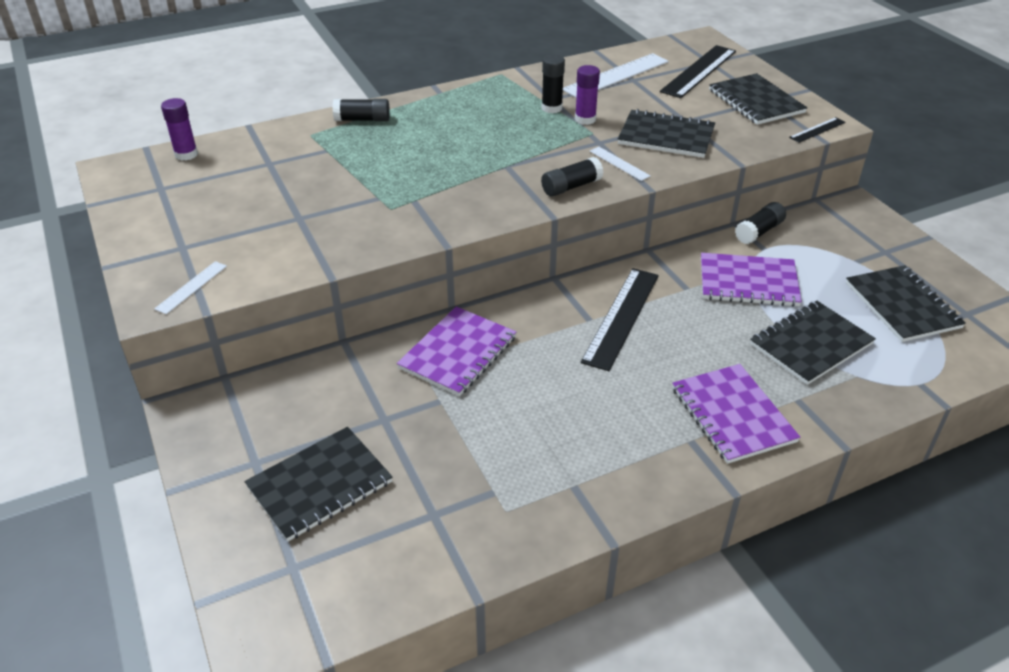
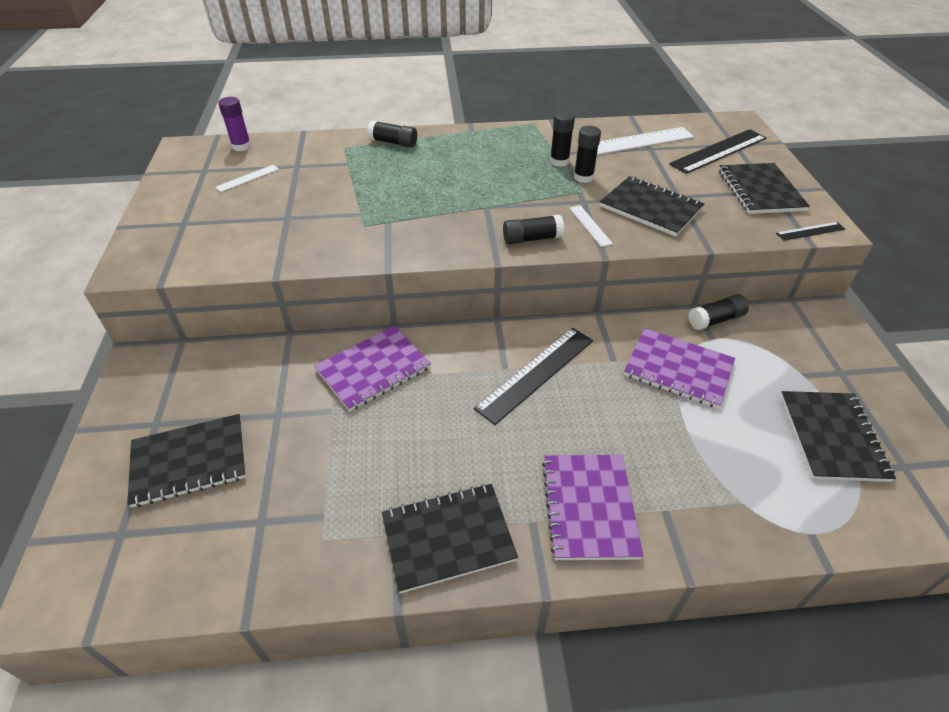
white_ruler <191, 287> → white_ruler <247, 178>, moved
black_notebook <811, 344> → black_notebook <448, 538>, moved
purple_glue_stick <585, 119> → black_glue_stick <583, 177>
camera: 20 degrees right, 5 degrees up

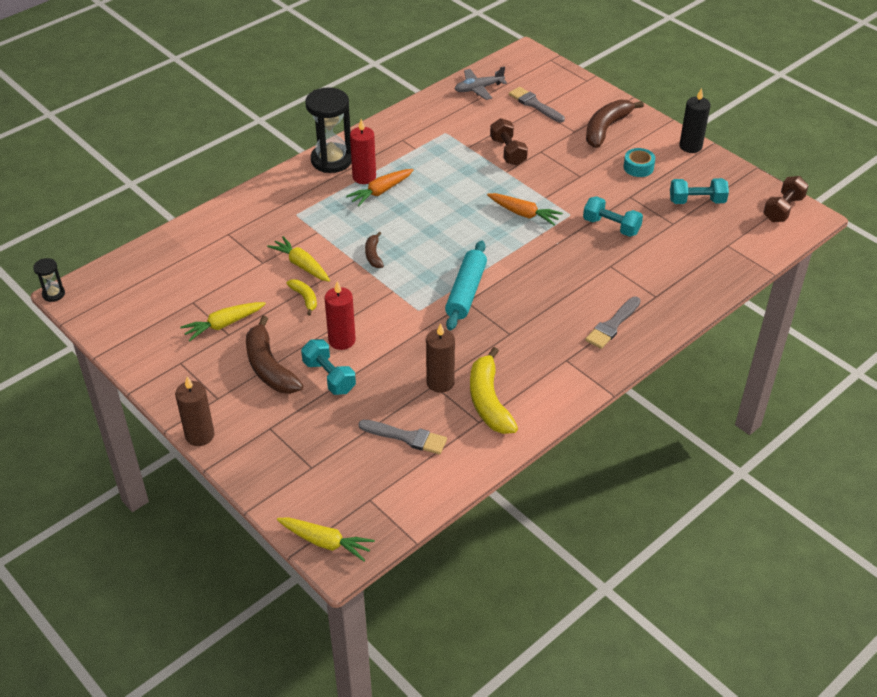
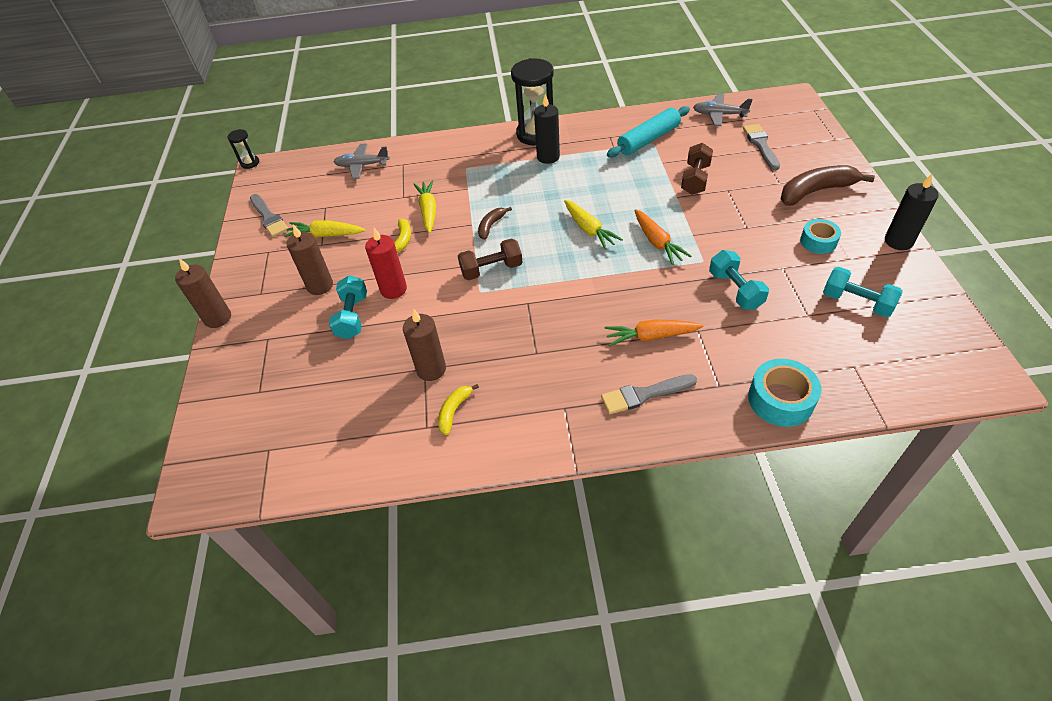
grey_brush <407, 437> → grey_brush <269, 217>, moved
brown_banana <269, 367> → brown_candle <320, 286>
- → grey_plane <362, 165>
yellow_banana <489, 401> → yellow_banana <454, 411>, x0.52
brown_dumbbell <783, 209> → brown_dumbbell <491, 269>, moved
red_candle <364, 177> → black_candle <548, 157>
yellow_carrot <325, 542> → yellow_carrot <589, 229>, moved
orange_carrot <381, 191> → orange_carrot <651, 336>, moved
turquoise_rolling_pin <466, 292> → turquoise_rolling_pin <648, 140>, moved
- → turquoise_tape <780, 400>
camera: 40 degrees right, 5 degrees up

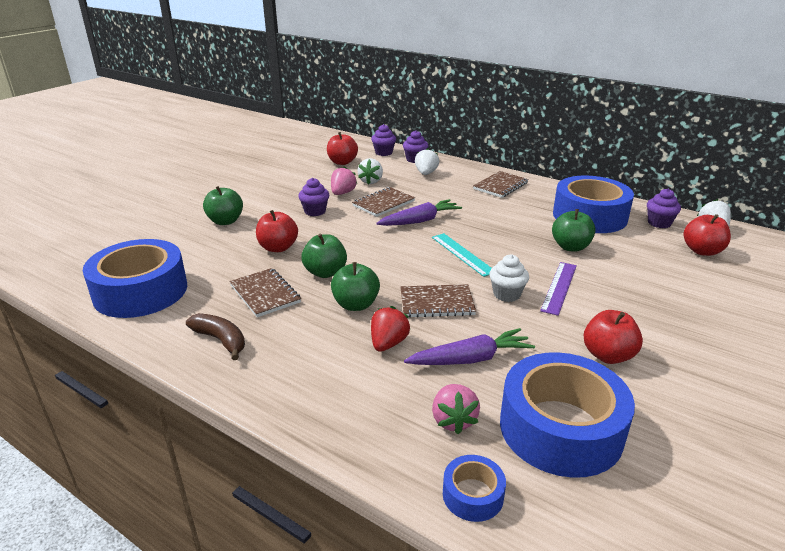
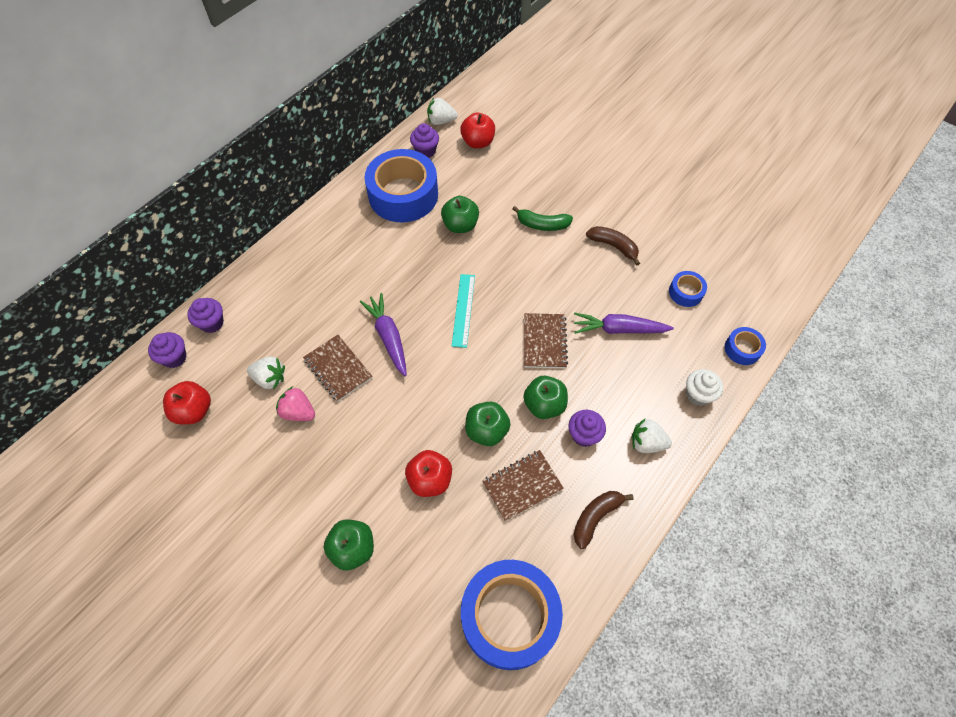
turquoise_ruler <462, 254> → turquoise_ruler <463, 310>, 60 degrees counterclockwise
- → green_banana <542, 224>
purple_cupcake <315, 211> → purple_cupcake <584, 435>, moved
purple_carrot <470, 359> → purple_carrot <618, 329>, 75 degrees counterclockwise
red_apple <608, 355> → brown_banana <613, 246>
white_strawberry <426, 173> → white_strawberry <646, 443>, moved
blue_tape <560, 428> → blue_tape <685, 292>, x0.45
white_cupcake <506, 294> → white_cupcake <698, 394>, moved
red_strawberry <388, 343> → -
pink_strawberry <453, 420> → -
brown_notebook <500, 186> → -
purple_ruler <559, 287> → -
camera: 85 degrees left, 30 degrees up

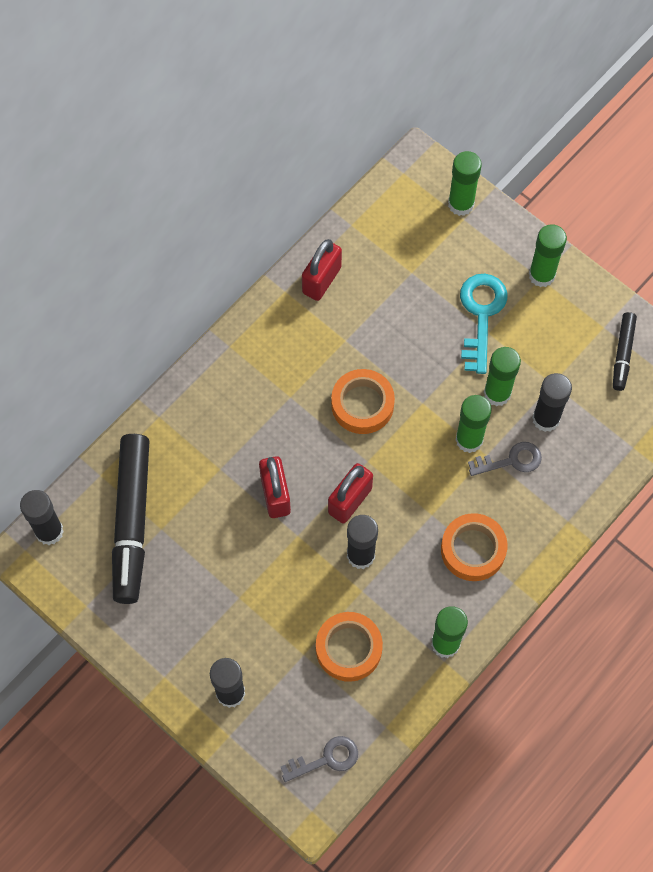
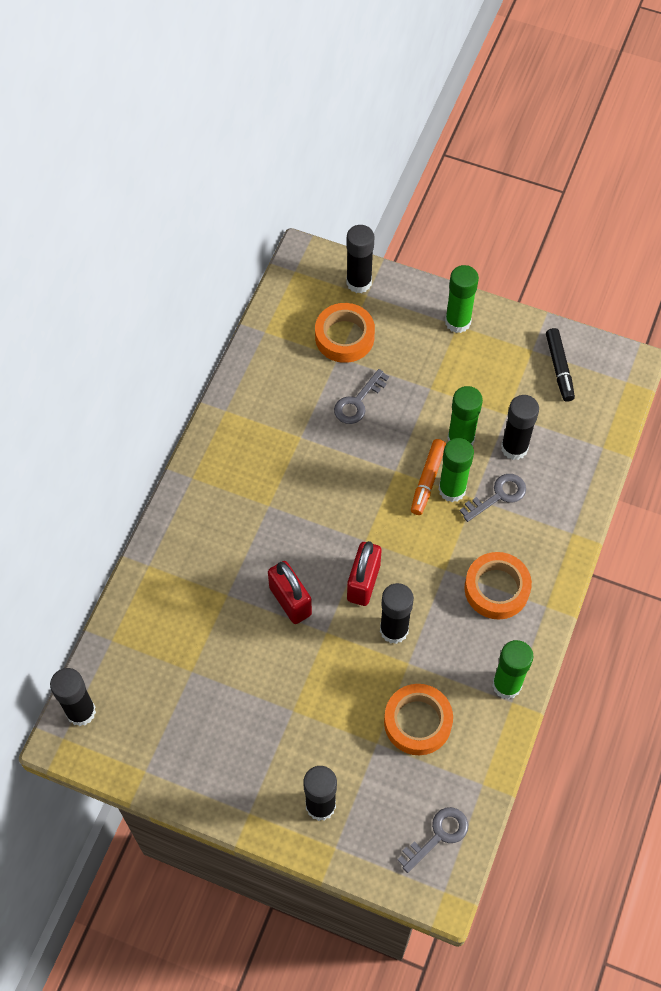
orange_tape <362, 404> → orange_tape <344, 337>, moved
- → grey_key <358, 402>
green_glue_stick <461, 204> → black_glue_stick <359, 282>
- → orange_marker <427, 480>
black_marker <132, 522> → -
red_padlock <321, 280> → -
turquoise_key <481, 315> → -
camera: 20 degrees left, 5 degrees down

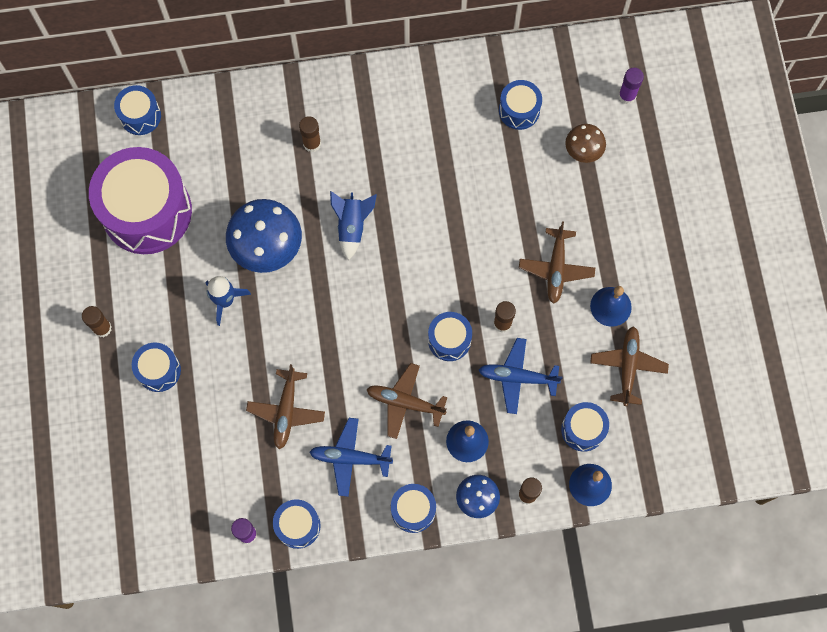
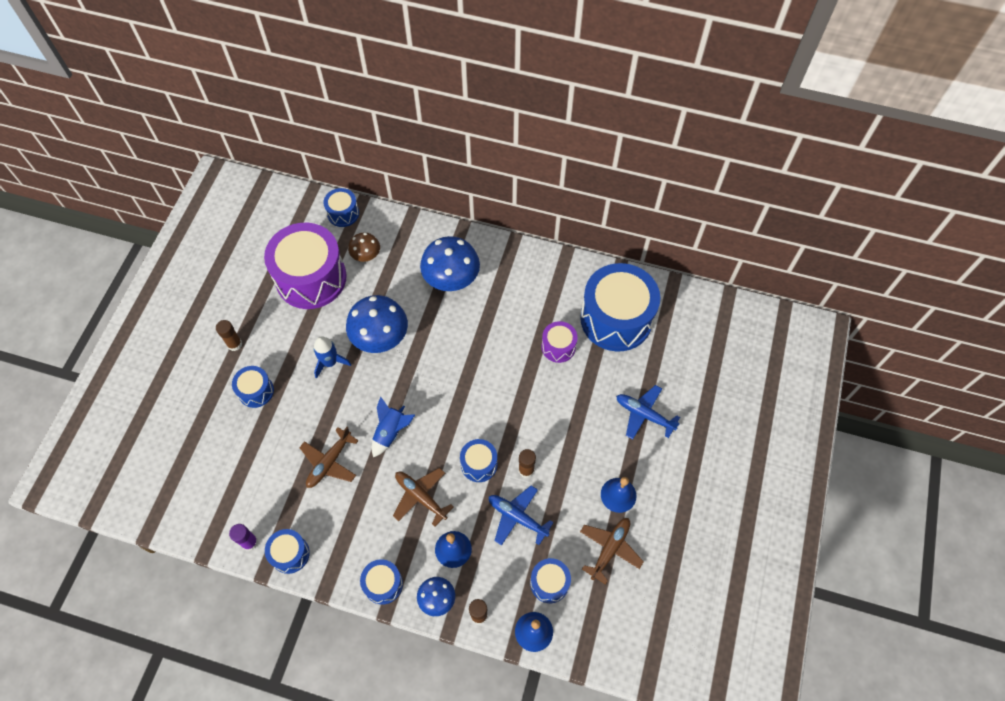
brown_mushroom <583, 151> → brown_mushroom <366, 256>, moved
blue_rocket <352, 226> → blue_rocket <391, 432>, moved
brown_glue_stick <312, 144> → blue_mushroom <451, 280>
- → purple_drum <558, 347>
blue_drum <519, 110> → blue_drum <616, 319>, x2.13
blue_plane <350, 458> → blue_plane <644, 414>, moved
brown_plane <556, 269> → -
purple_glue_stick <627, 96> → -
camera: 25 degrees right, 10 degrees down

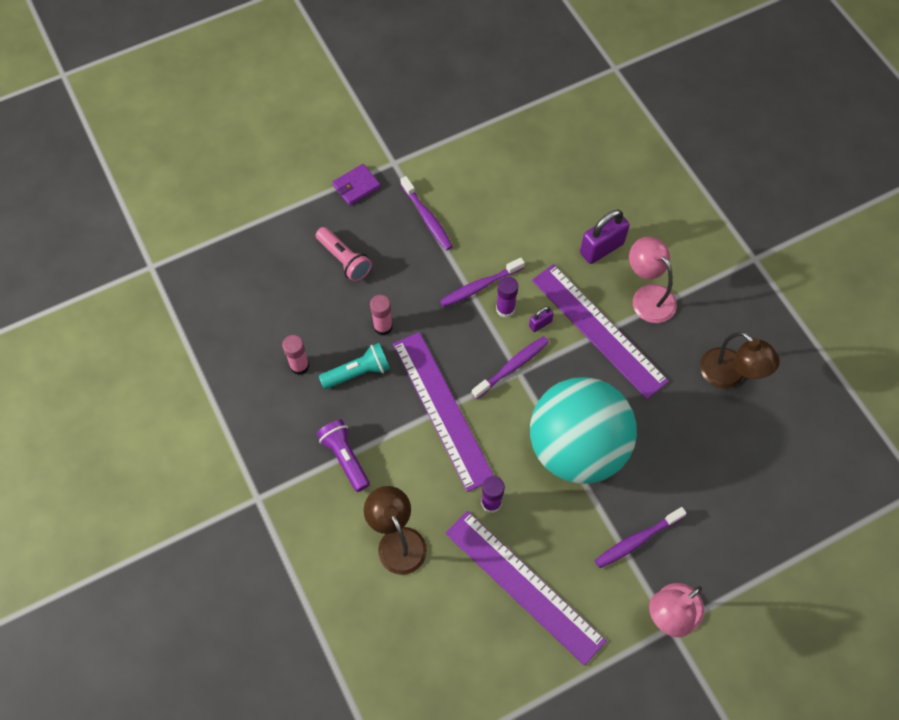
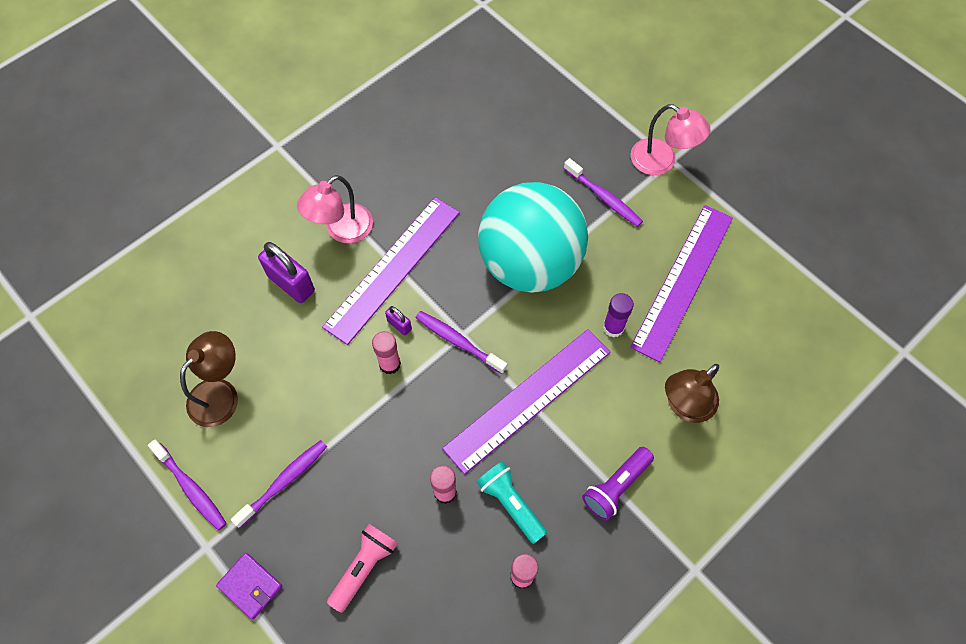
purple_toothbrush <479, 286> → purple_toothbrush <191, 488>, moved
brown_lamp <729, 375> → brown_lamp <220, 393>, moved
purple_glue_stick <505, 309> → pink_glue_stick <390, 364>
camera: 105 degrees left, 0 degrees up

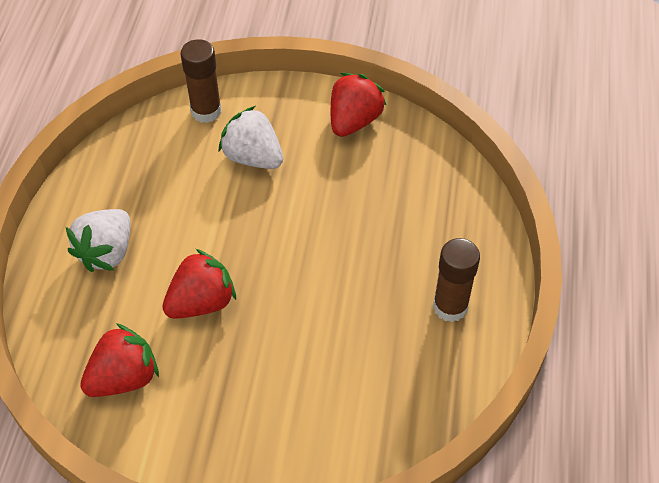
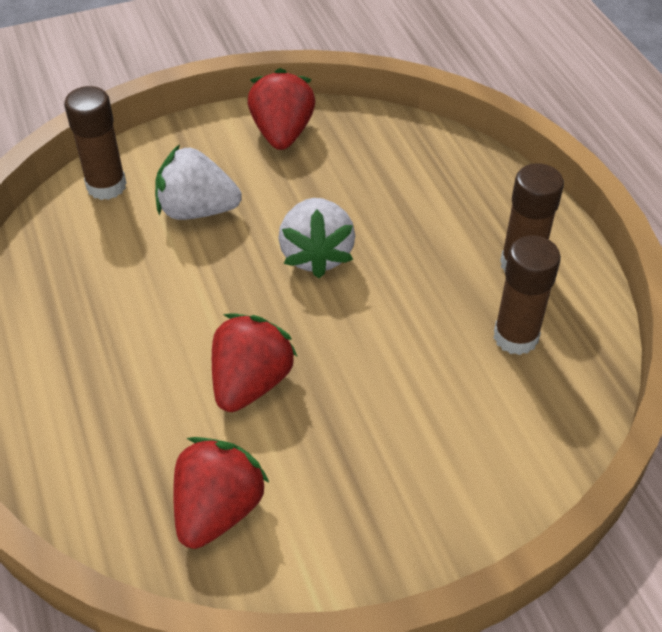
white_strawberry <107, 252> → white_strawberry <316, 255>, moved
- → brown_glue_stick <515, 337>
camera: 30 degrees left, 5 degrees down

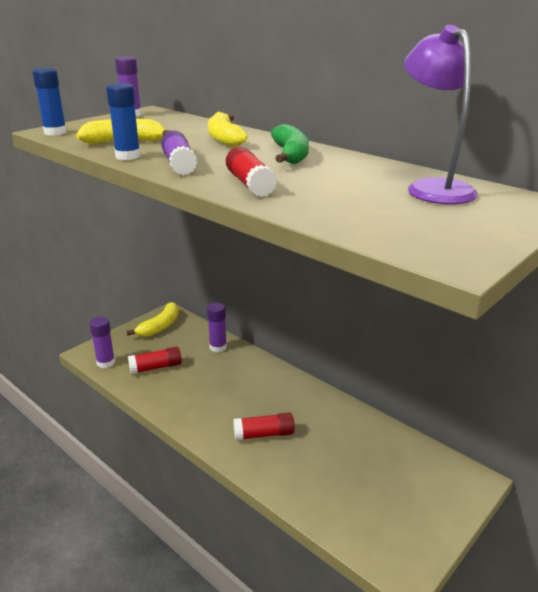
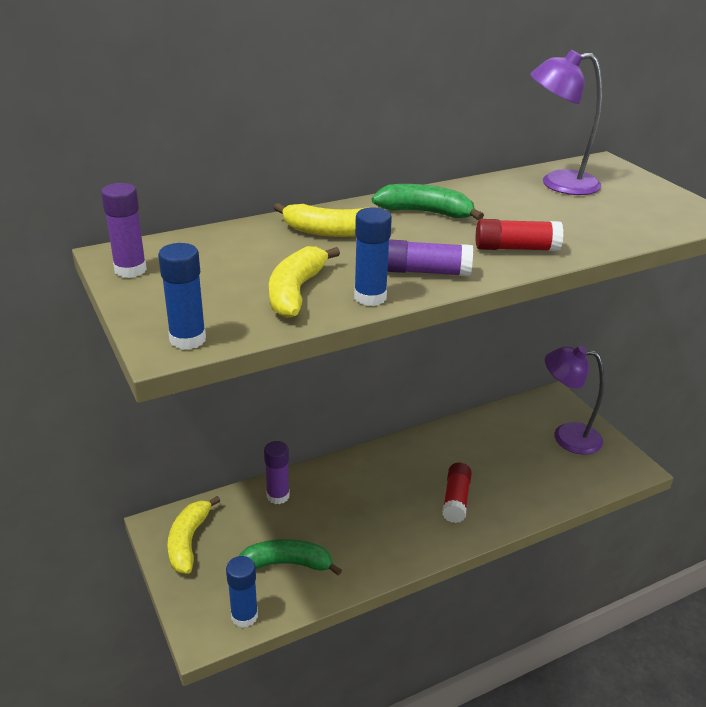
yellow_banana <160, 326> → yellow_banana <188, 541>, 135 degrees counterclockwise
purple_glue_stick <106, 363> → blue_glue_stick <244, 616>
red_glue_stick <155, 367> → green_banana <287, 564>
- → purple_lamp <567, 436>
camera: 70 degrees left, 5 degrees up

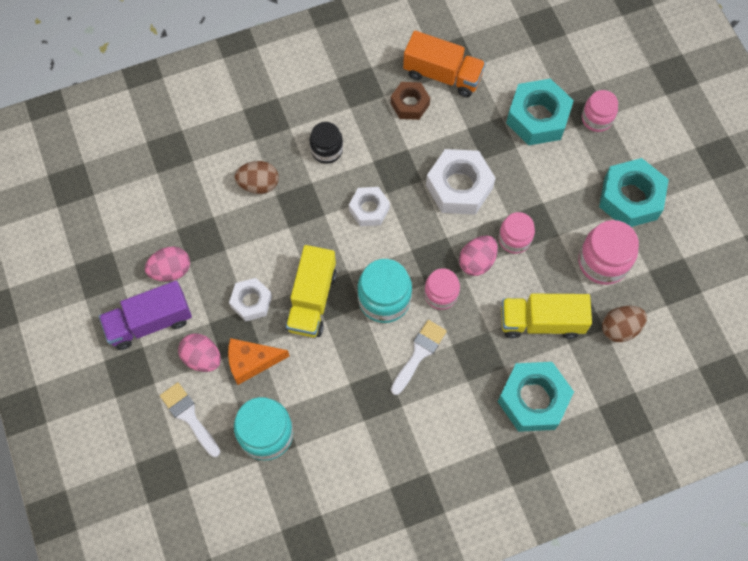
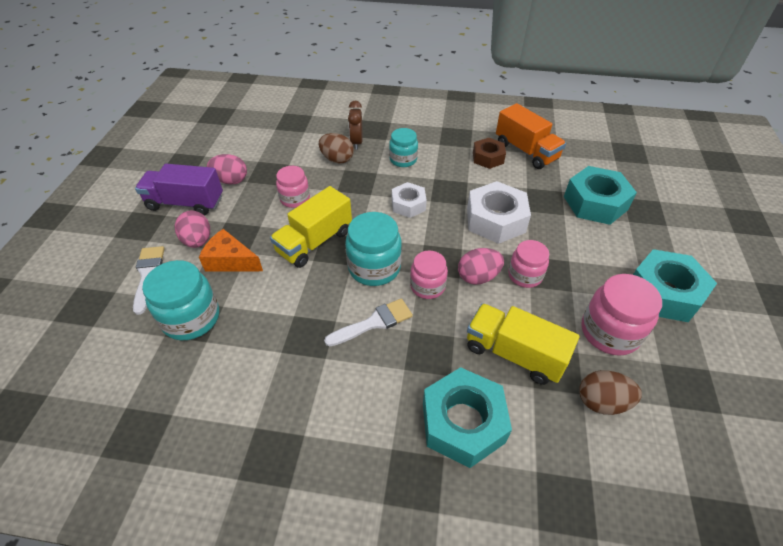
pink_jar <597, 119> → pink_jar <295, 199>, moved
- → brown_clock <356, 142>
black_jar <327, 150> → turquoise_jar <403, 160>
white_nut <251, 302> → -
camera: 30 degrees right, 20 degrees down

